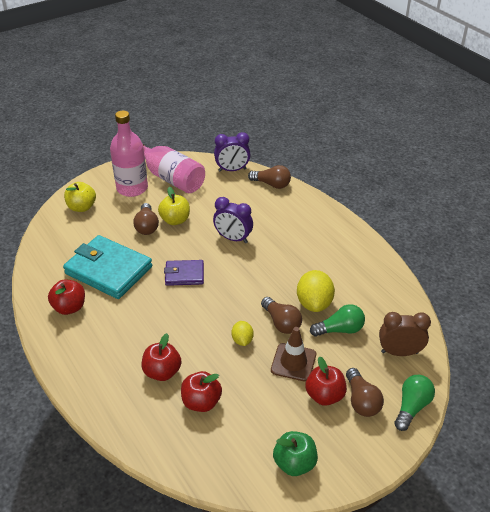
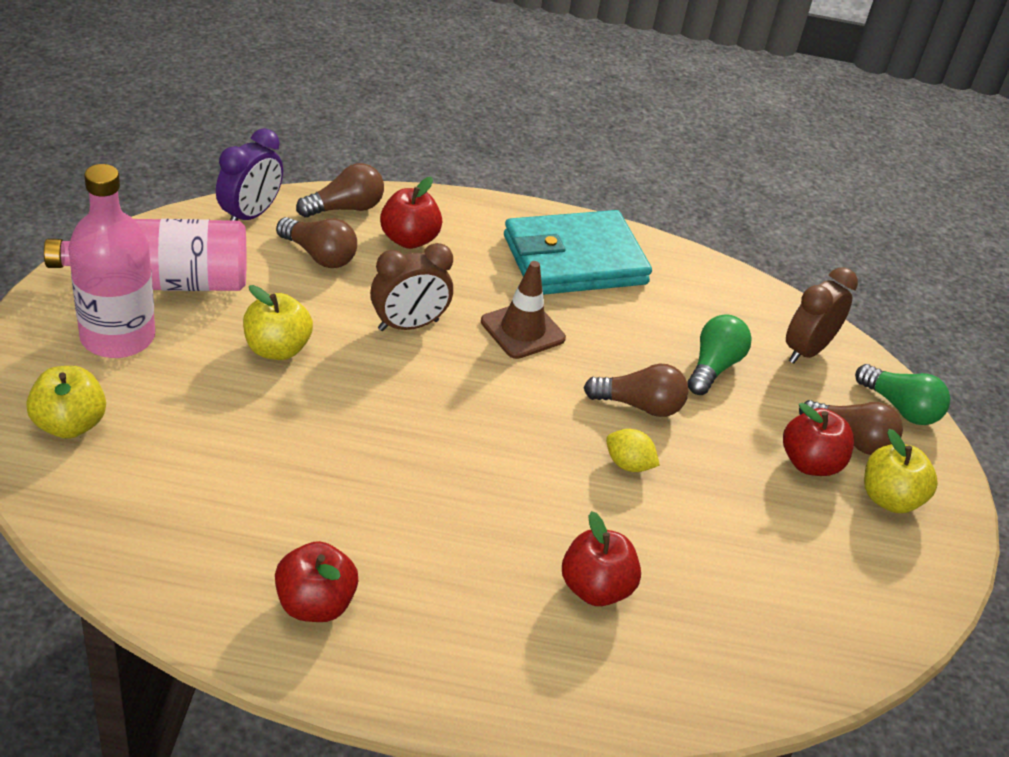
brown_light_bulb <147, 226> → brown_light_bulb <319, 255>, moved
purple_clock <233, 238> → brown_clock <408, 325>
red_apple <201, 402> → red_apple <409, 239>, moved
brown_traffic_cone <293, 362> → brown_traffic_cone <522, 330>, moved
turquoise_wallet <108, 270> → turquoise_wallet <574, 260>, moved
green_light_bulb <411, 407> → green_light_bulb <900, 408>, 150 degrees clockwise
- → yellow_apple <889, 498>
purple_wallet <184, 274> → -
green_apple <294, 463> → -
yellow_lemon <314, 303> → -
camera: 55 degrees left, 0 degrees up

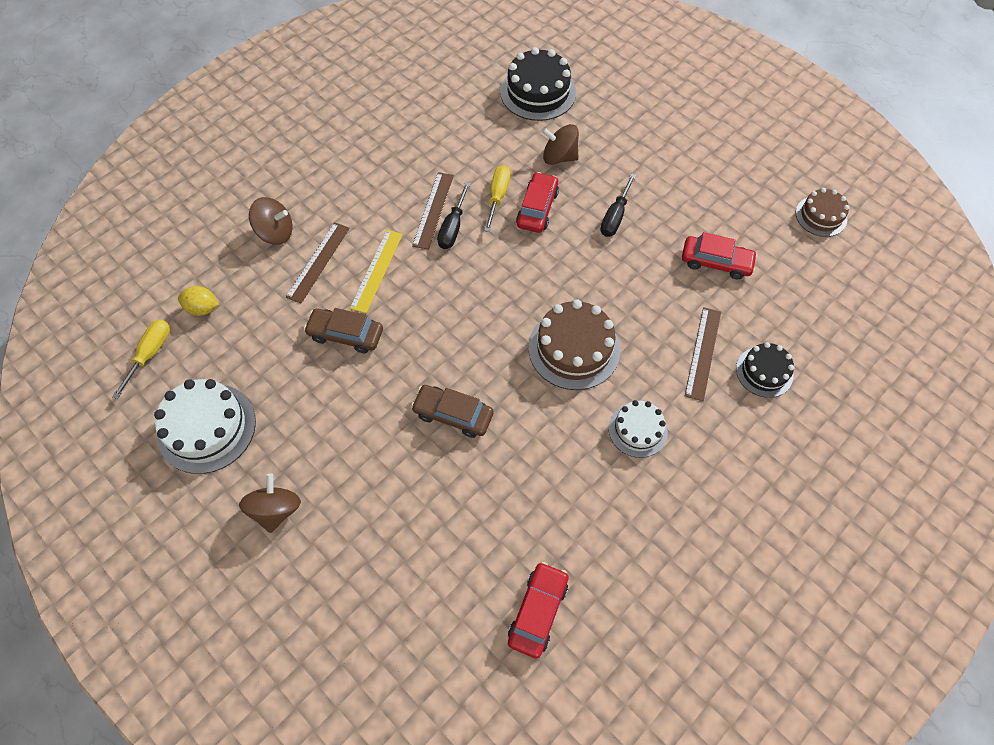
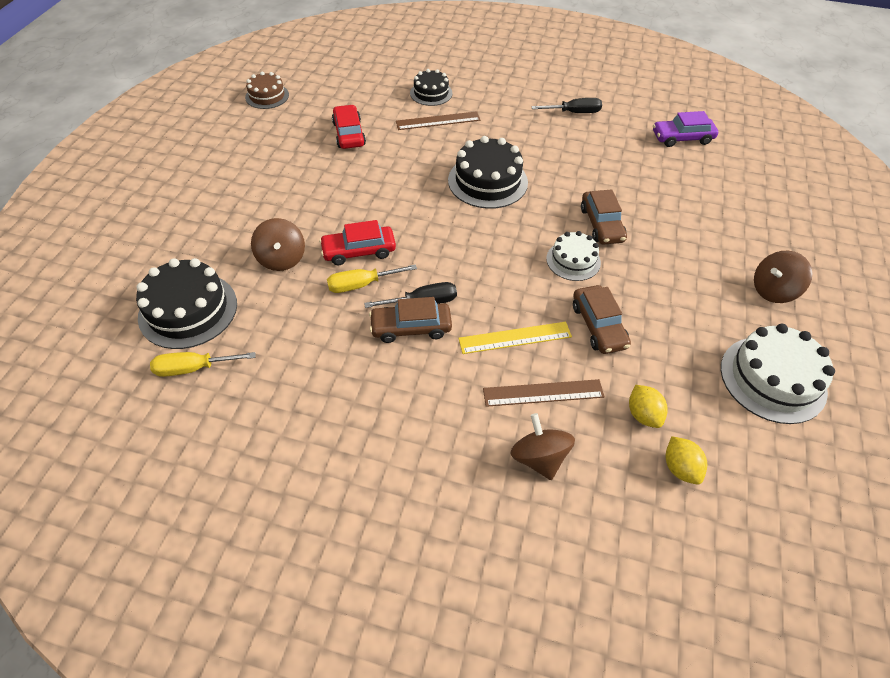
yellow_screwdriver <150, 354> → yellow_screwdriver <193, 368>, moved
brown_ruler <433, 210> → brown_car <411, 327>
brown_cake <574, 348> → black_cake <487, 181>
black_screwdriver <615, 216> → black_screwdriver <574, 113>, moved
white_cake <637, 430> → white_cake <573, 260>, moved
- → yellow_lemon <643, 414>
red_car <538, 611> → purple_car <682, 138>
camera: 120 degrees left, 10 degrees down

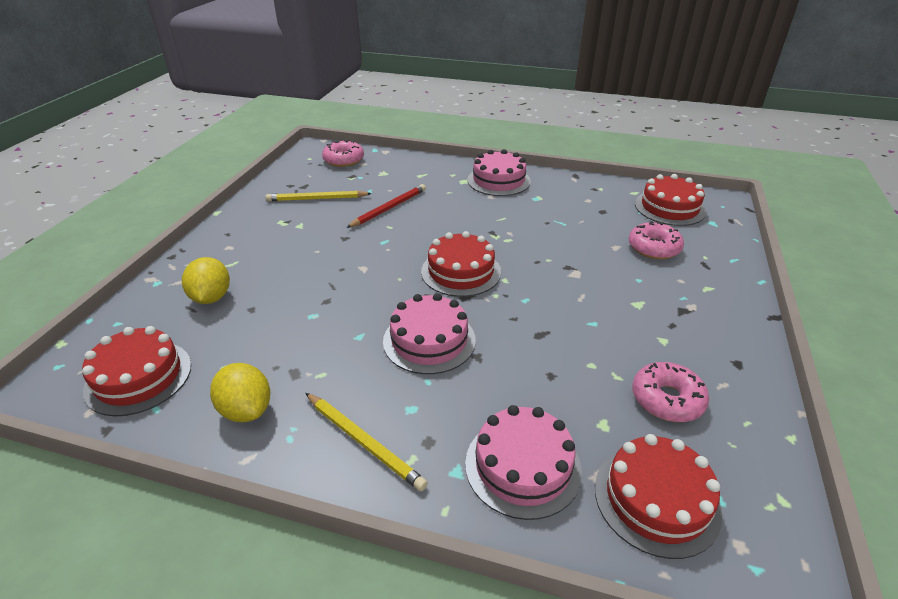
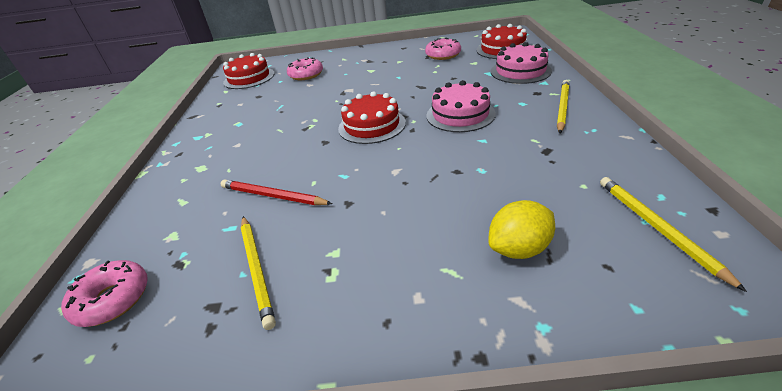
red_cake <138, 377> → yellow_pencil <657, 228>
yellow_lemon <246, 410> → -
pink_cake <498, 180> → -
camera: 105 degrees left, 0 degrees up

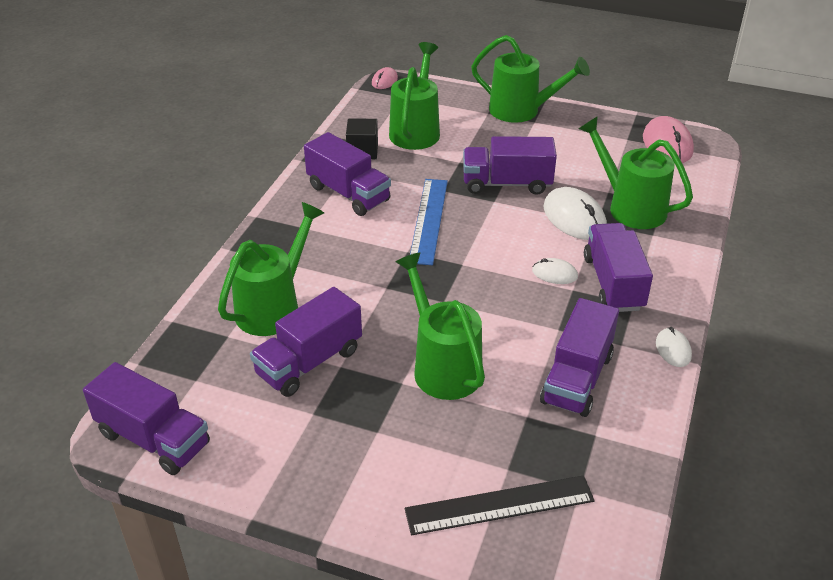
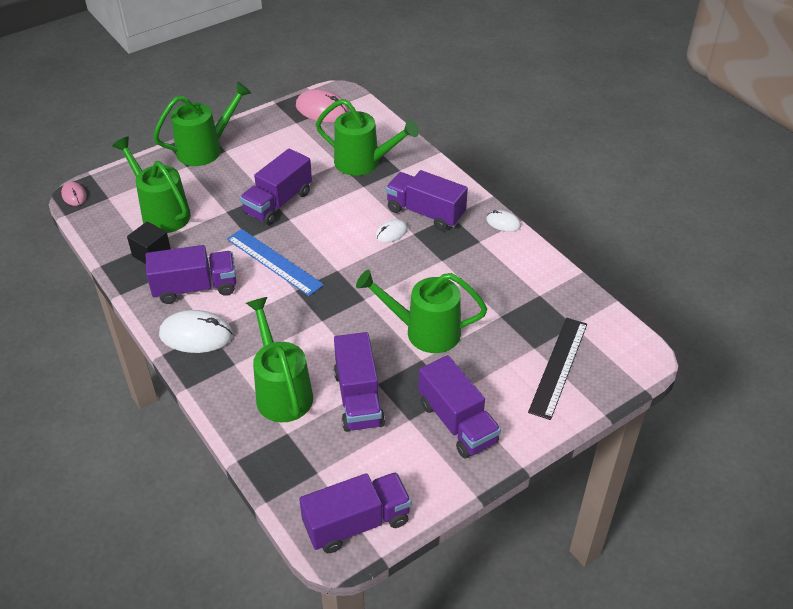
white_mouse <574, 218> → white_mouse <196, 335>, moved
green_watering_can <630, 207> → green_watering_can <364, 163>, 150 degrees counterclockwise
purple_truck <577, 378> → purple_truck <457, 423>, moved
camera: 55 degrees left, 5 degrees up

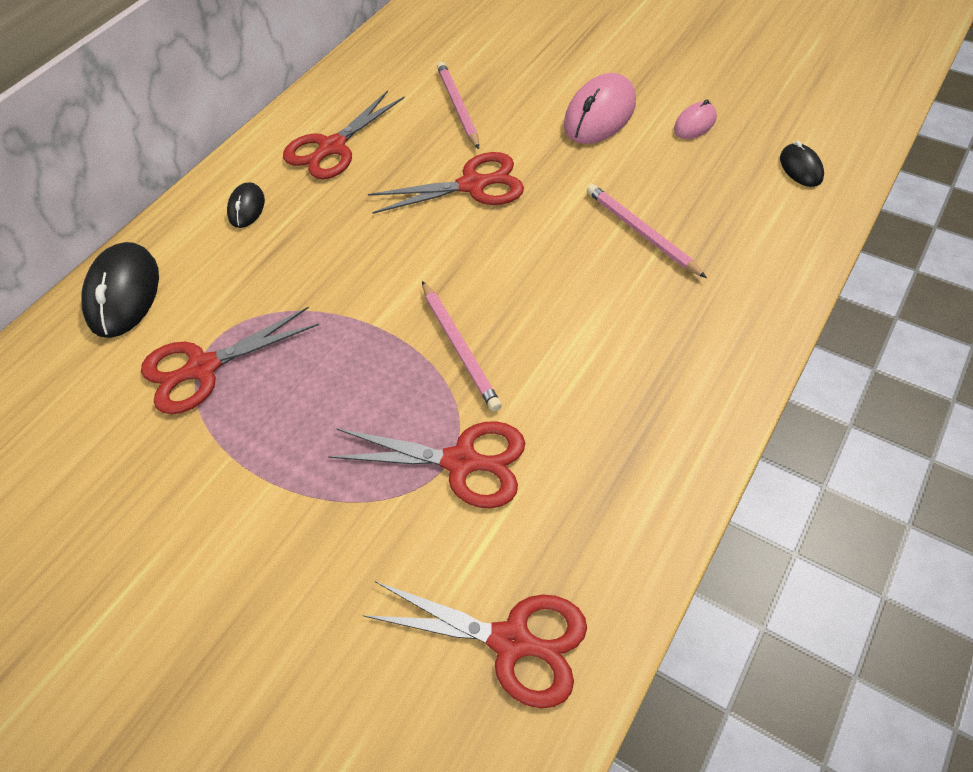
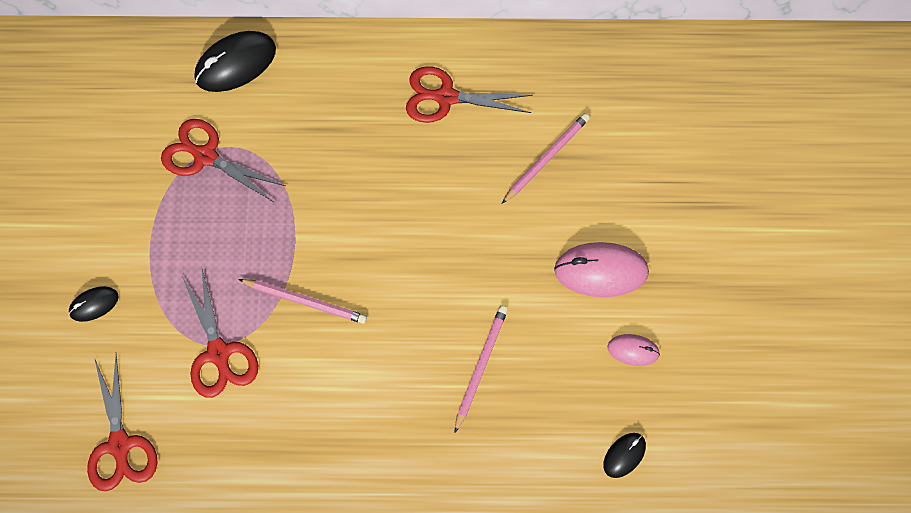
black_mouse <246, 208> → black_mouse <94, 304>, moved
pink_pencil <460, 347> → pink_pencil <305, 301>, 105 degrees counterclockwise
red_scissors <473, 185> → -
camera: 55 degrees right, 15 degrees up

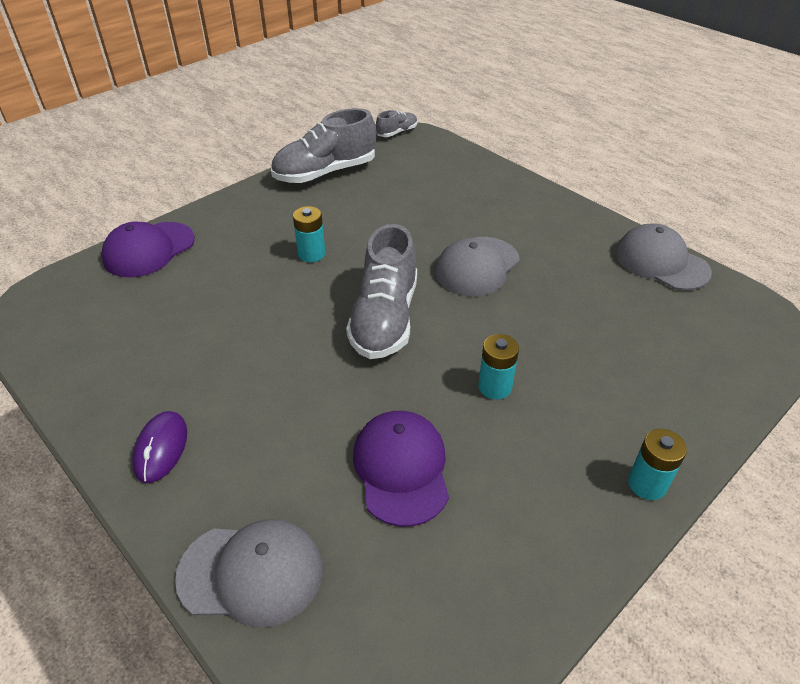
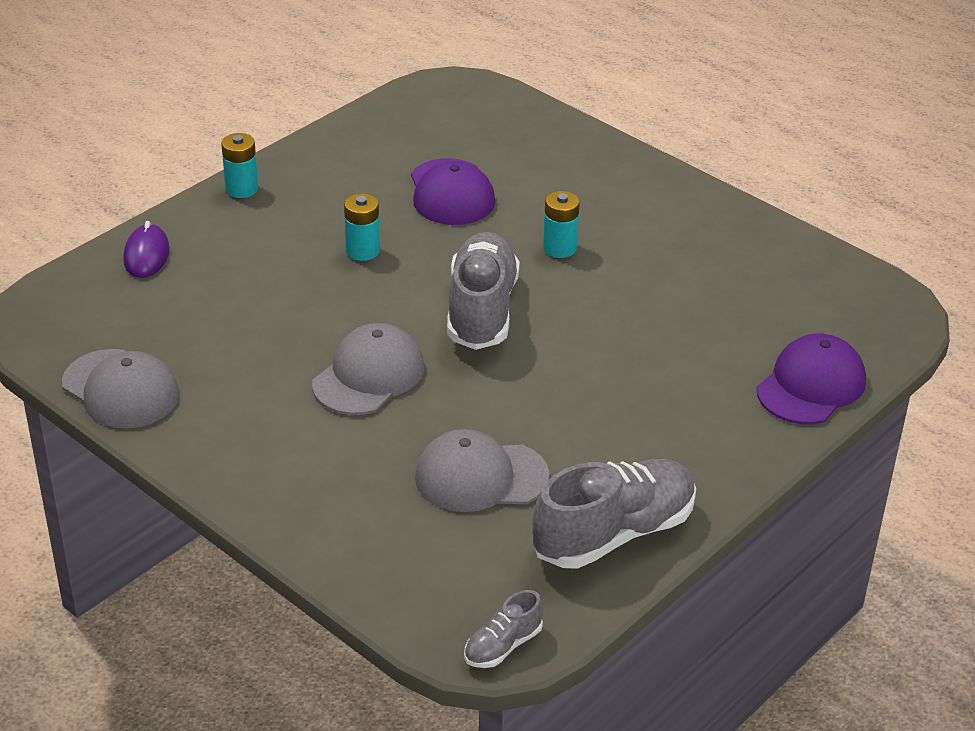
purple_mouse <161, 448> → purple_mouse <146, 255>, moved
grey_cap <251, 573> → grey_cap <480, 476>, moved
turquoise_battery <311, 254> → turquoise_battery <559, 248>, moved
camera: 175 degrees right, 5 degrees down

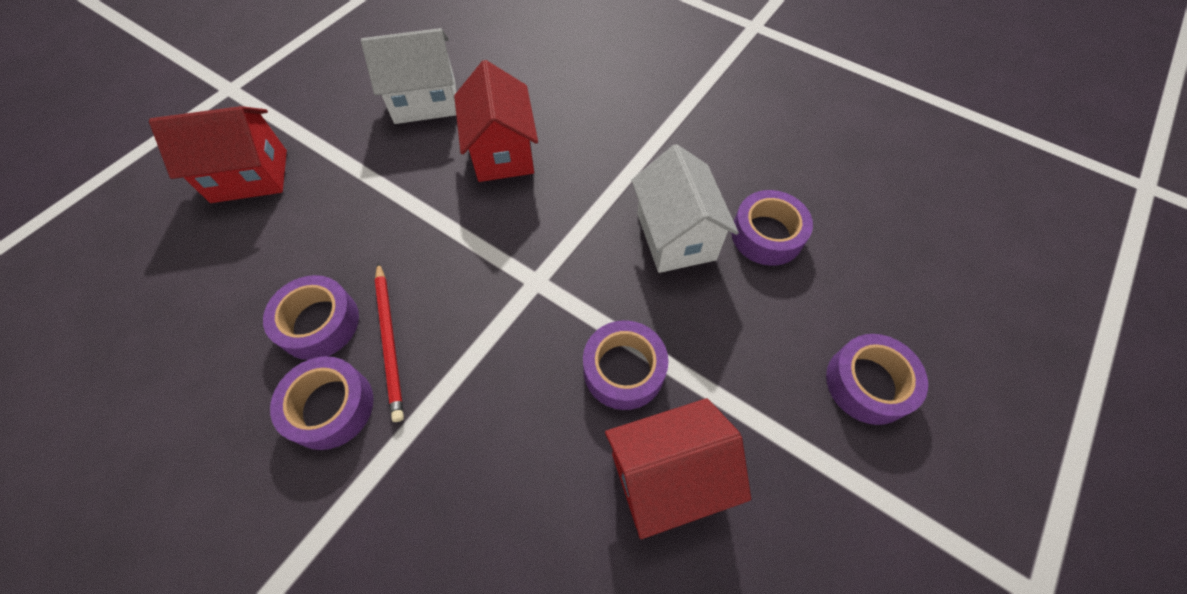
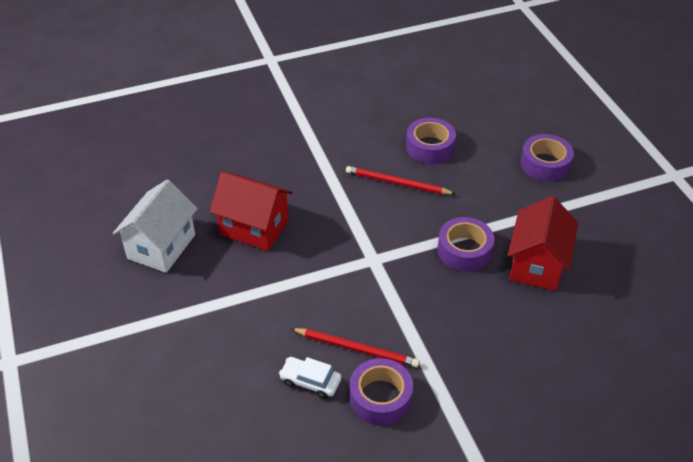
purple_tape <319, 323> → white_car <310, 381>
white_house <676, 236> → red_pencil <397, 183>
red_house <249, 176> → -
camera: 55 degrees left, 15 degrees down

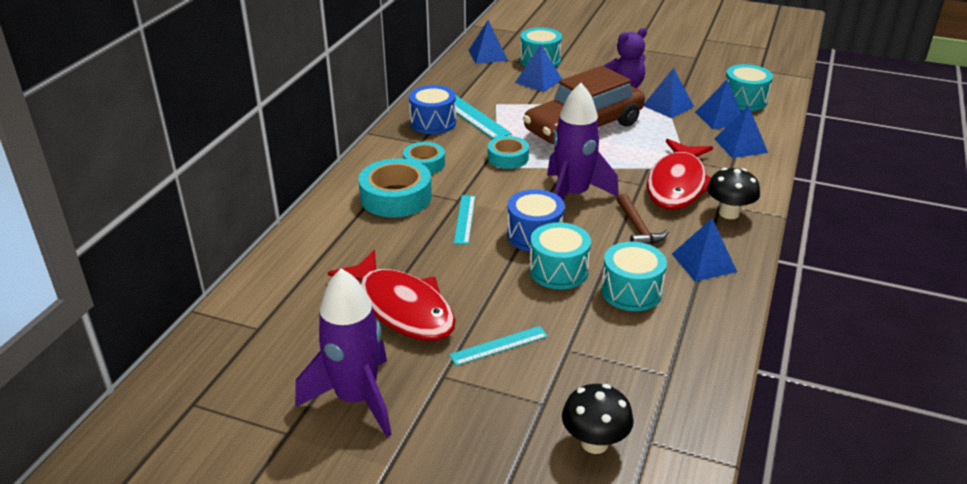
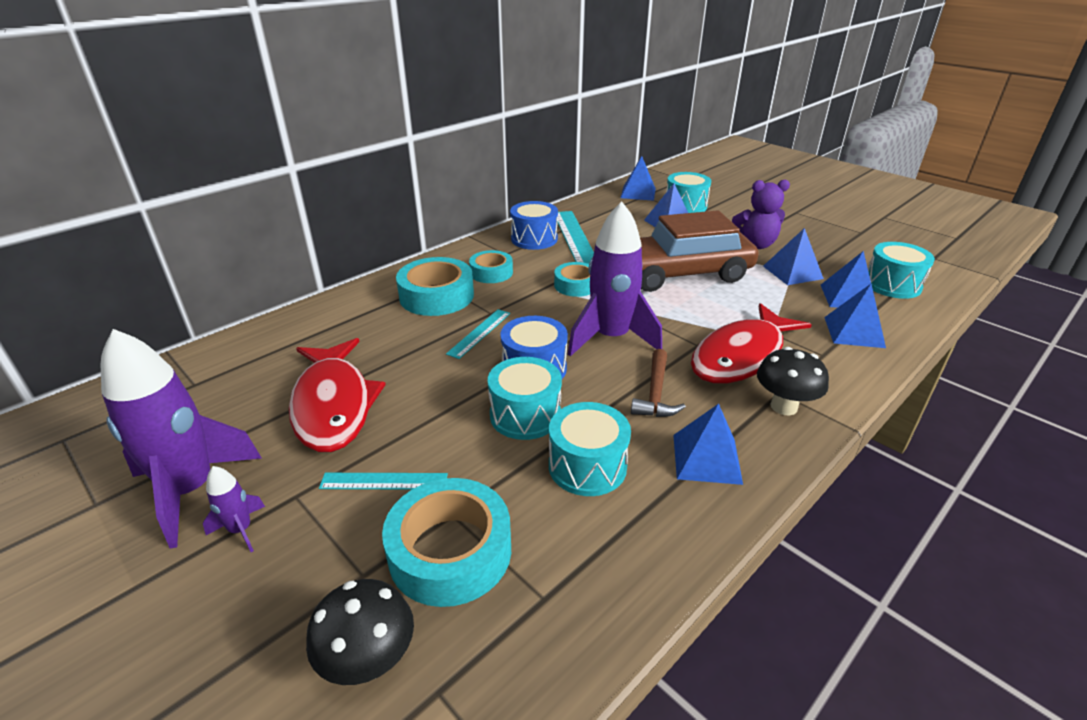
- → purple_rocket <241, 530>
- → turquoise_tape <450, 551>
camera: 25 degrees right, 0 degrees up

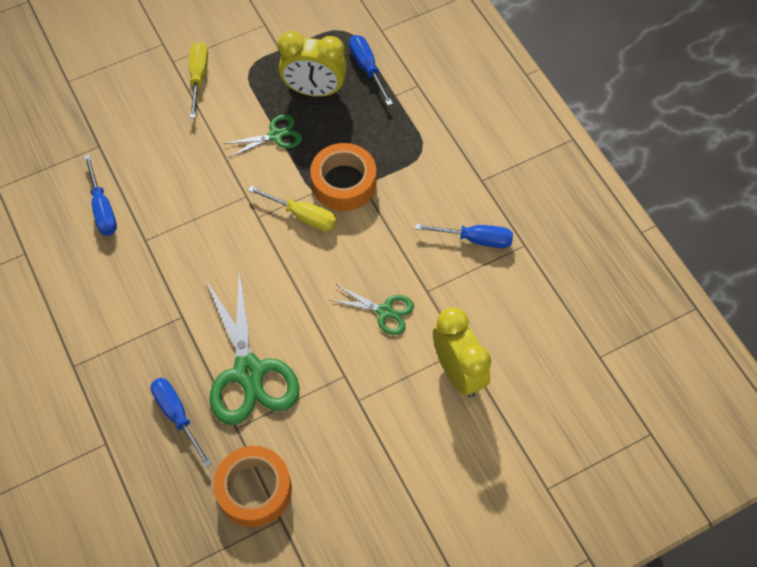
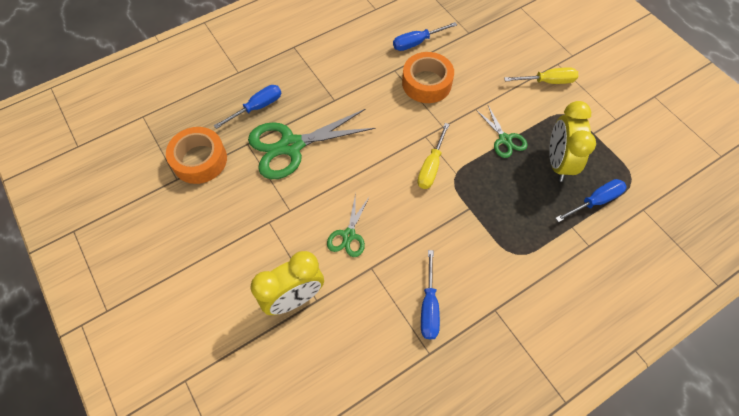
orange_tape <344, 183> → orange_tape <426, 83>, moved
camera: 85 degrees right, 0 degrees up

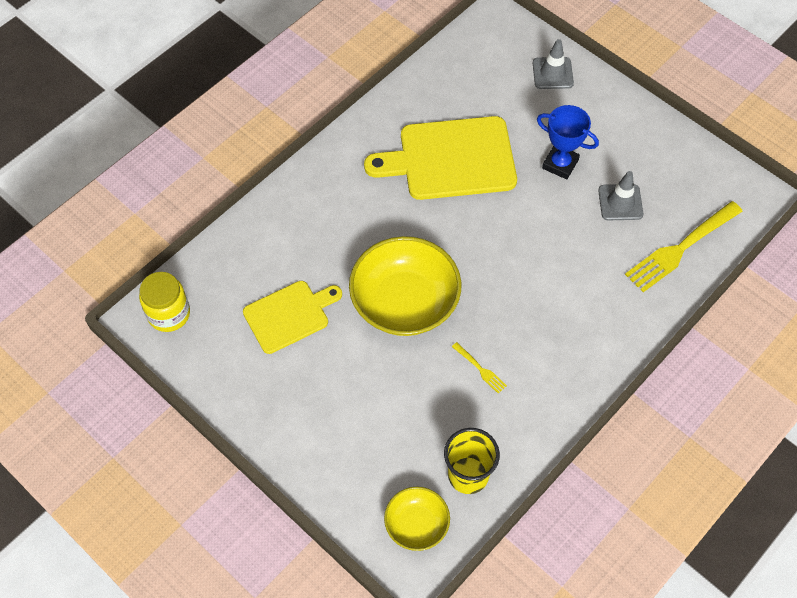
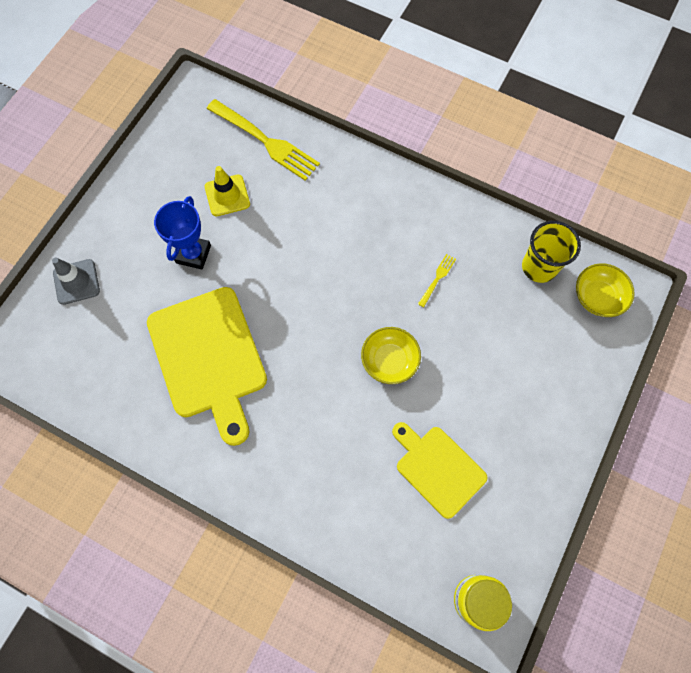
grey_traffic_cone <620, 202> → yellow_traffic_cone <227, 195>
yellow_bowl <405, 302> → yellow_bowl <389, 360>, x0.54
camera: 105 degrees left, 10 degrees up

